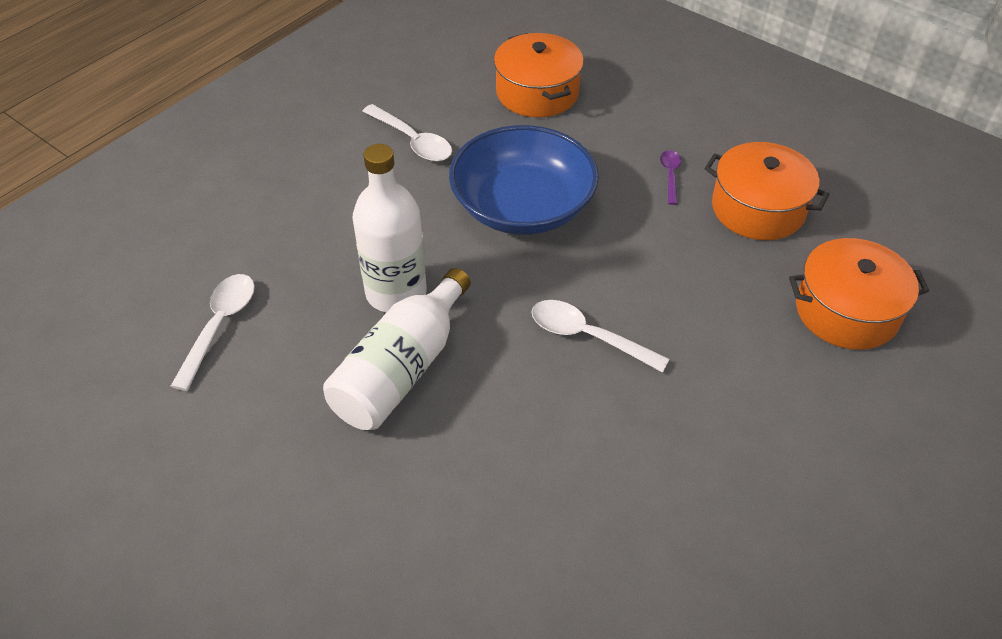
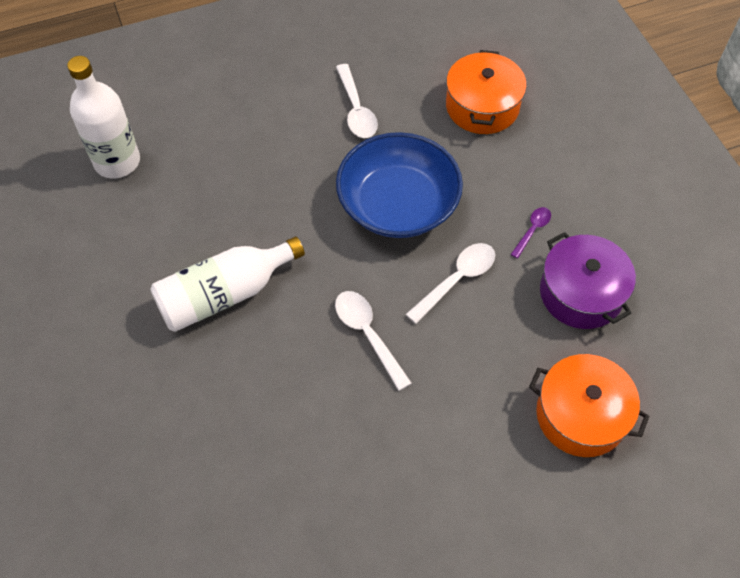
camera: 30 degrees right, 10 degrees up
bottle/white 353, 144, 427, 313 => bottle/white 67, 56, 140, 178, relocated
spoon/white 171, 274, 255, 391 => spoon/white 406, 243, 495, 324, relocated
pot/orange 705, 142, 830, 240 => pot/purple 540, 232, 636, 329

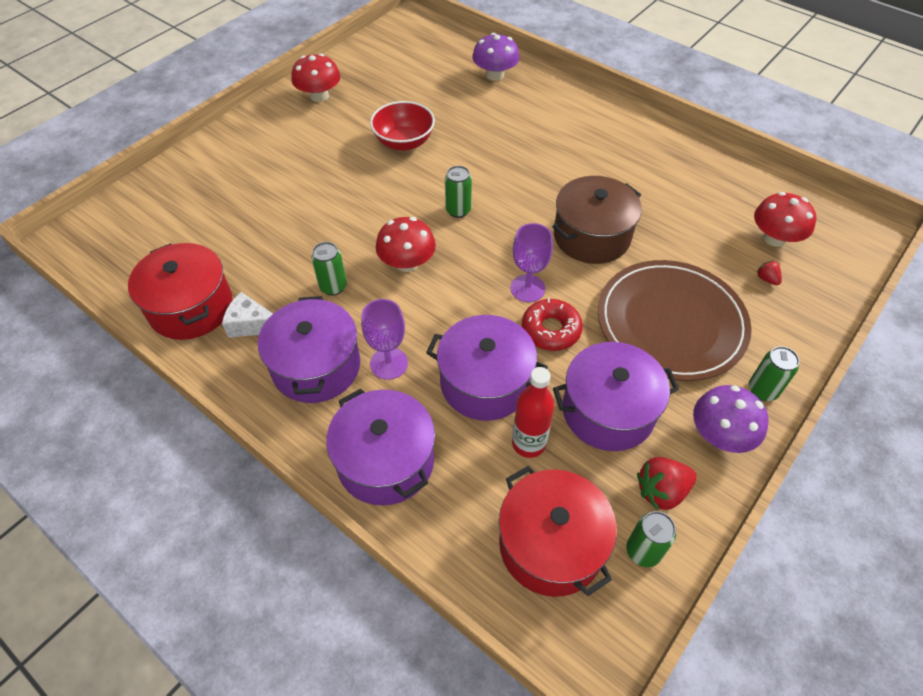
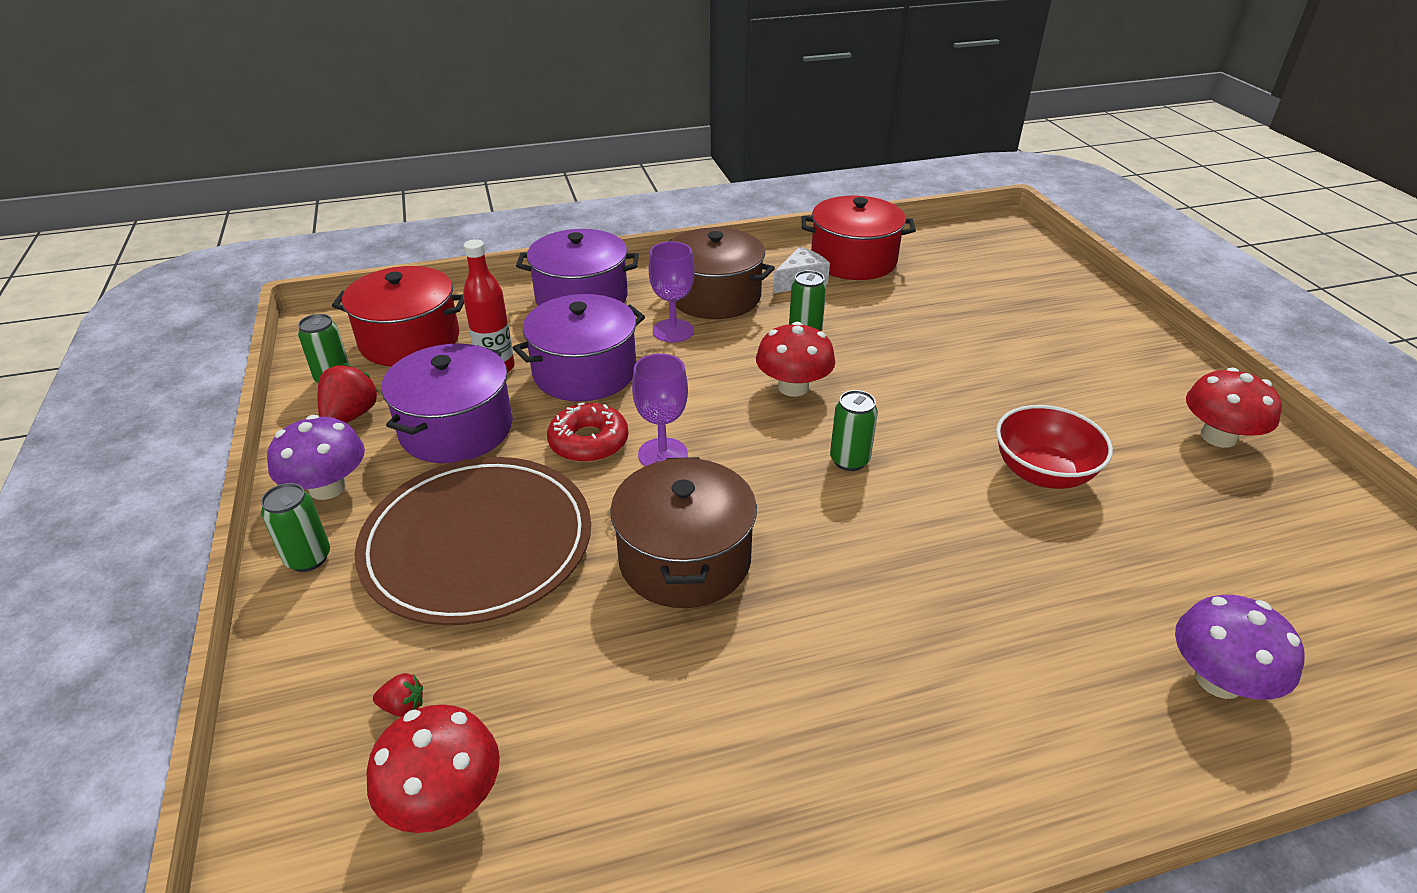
camera: 125 degrees right, 15 degrees down
pot/purple 258, 296, 360, 403 => pot/brown 669, 227, 775, 319

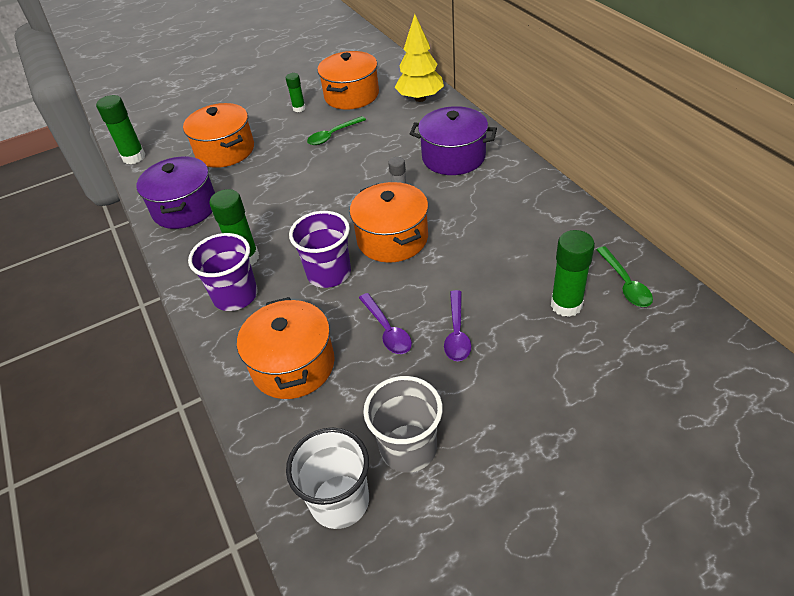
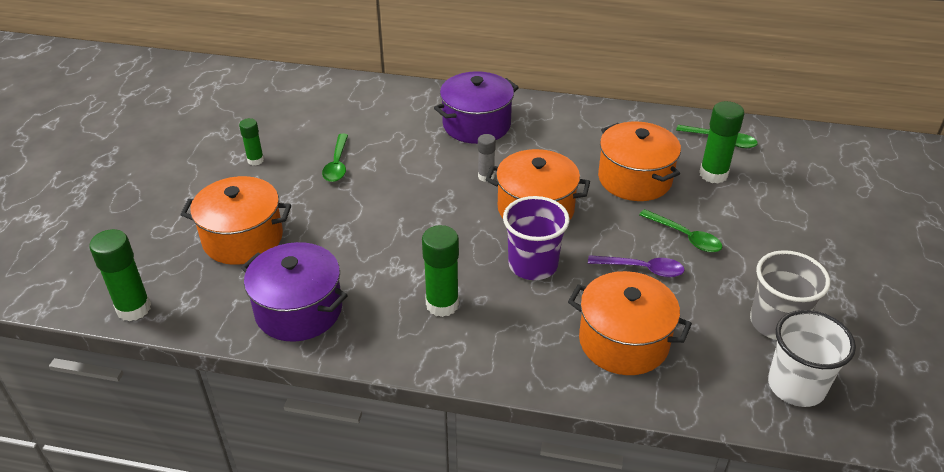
camera: 55 degrees left, 5 degrees down
pot/orange 317, 51, 379, 110 => pot/orange 598, 121, 681, 201, relocated
spoon/purple 444, 290, 471, 361 => spoon/green 639, 209, 722, 253
cup/purple 188, 233, 258, 311 => nothing
tree/yellow 395, 14, 444, 102 => nothing

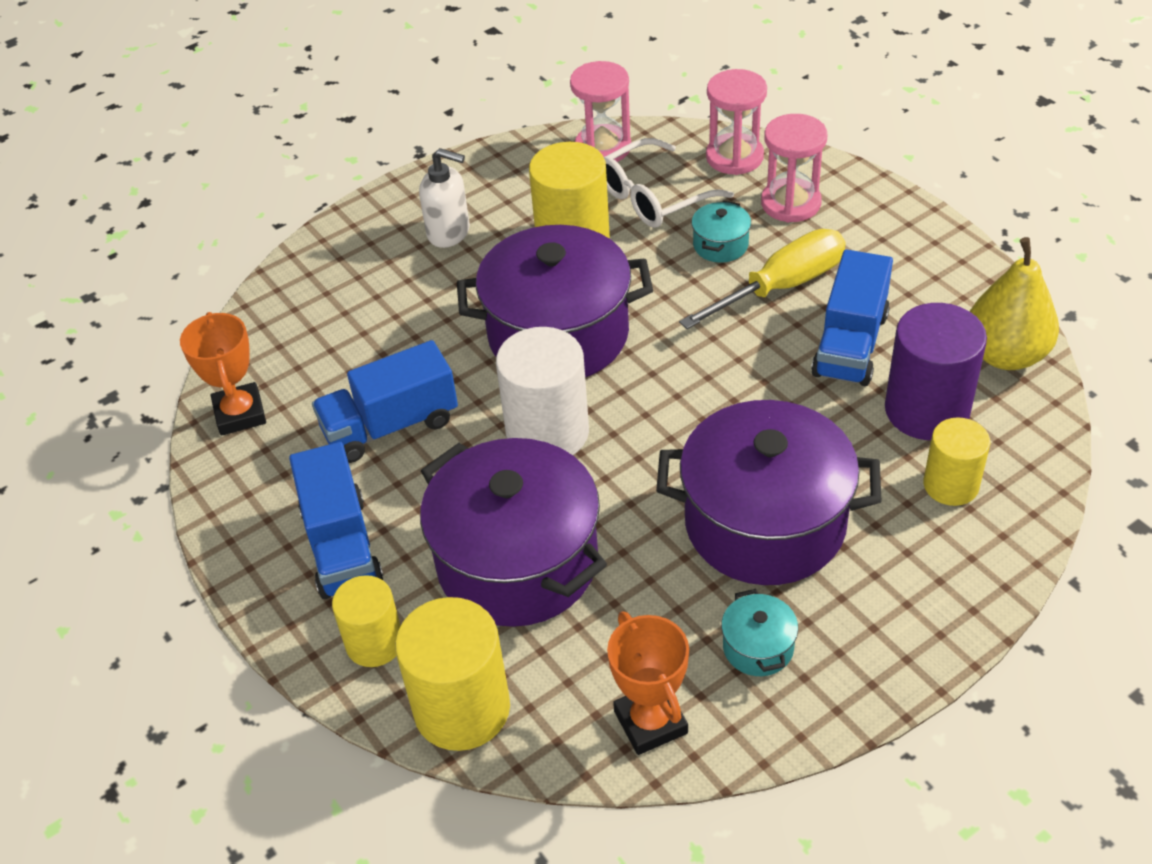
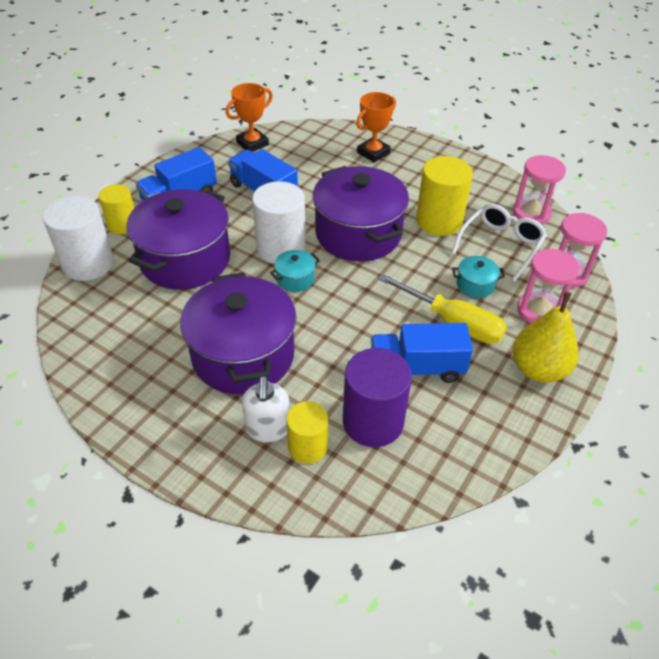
camera: 65 degrees right, 0 degrees up
cylinder/yellow 395, 597, 510, 751 => cylinder/white 43, 196, 114, 281
soap dispenser/white 419, 148, 470, 248 => soap dispenser/white 242, 376, 290, 442, relocated
pot/turquoise 721, 589, 798, 676 => pot/turquoise 270, 250, 320, 292, relocated
trophy/orange 607, 611, 689, 755 => trophy/orange 356, 92, 396, 163, relocated
glasses/white 604, 138, 734, 228 => glasses/white 451, 204, 547, 282, 90 degrees clockwise
pear/yellow 970, 237, 1059, 370 => pear/yellow 513, 292, 579, 383, relocated

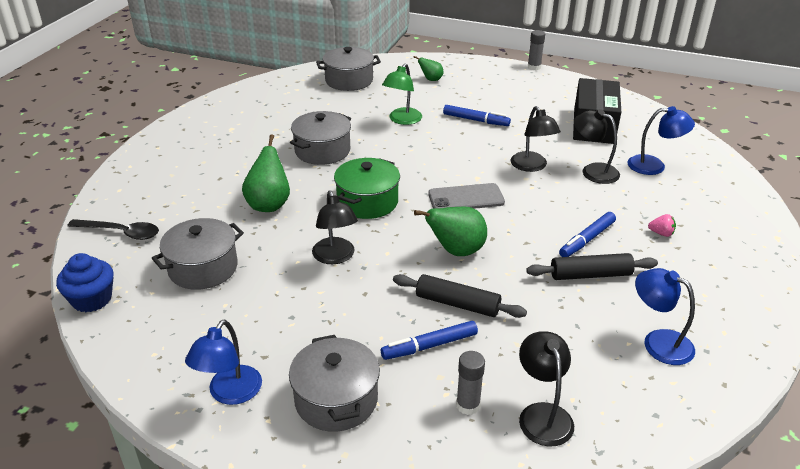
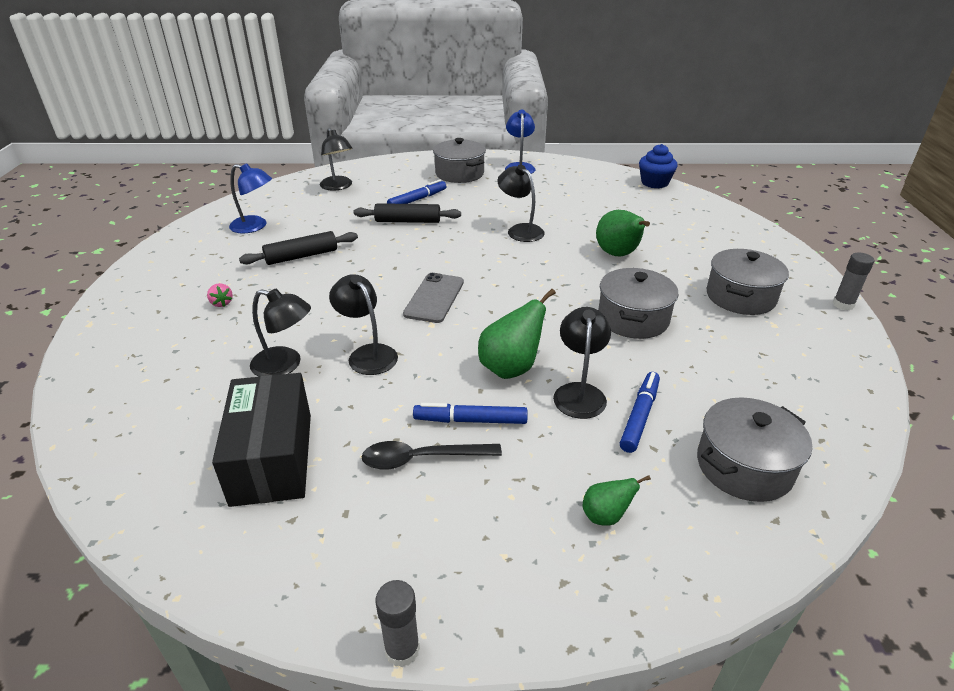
camera: 160 degrees right, 0 degrees up
strawberry/pink 648, 214, 676, 237 => strawberry/pink 207, 283, 233, 307, 120 degrees counterclockwise
spoon/black 68, 219, 159, 240 => spoon/black 362, 441, 502, 470, relocated
phone/grey 428, 183, 505, 209 => phone/grey 403, 273, 464, 323, 45 degrees counterclockwise
pear/green 414, 207, 487, 256 => pear/green 478, 289, 556, 379, relocated
lamp/green 382, 63, 422, 125 => lamp/black 553, 307, 611, 419
marker/blue 559, 212, 616, 257 => marker/blue 620, 372, 660, 453, relocated
pot/grey 152, 218, 244, 290 => pot/grey 707, 249, 789, 315, relocated
glue stick/grey 456, 351, 485, 415 => glue stick/grey 833, 252, 874, 310, relocated
pot/green 334, 158, 400, 219 => nothing
lamp/blue 628, 106, 695, 175 => nothing

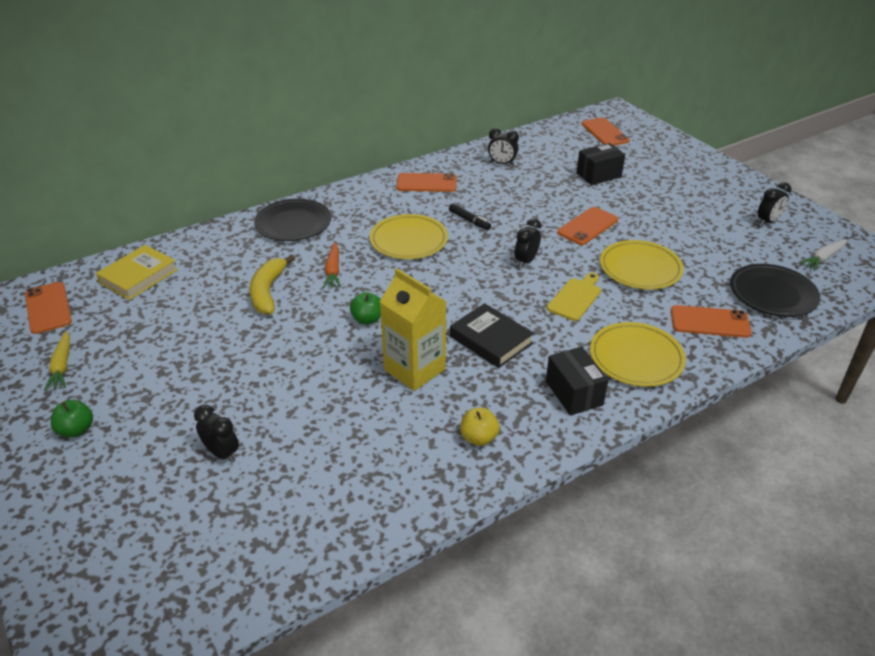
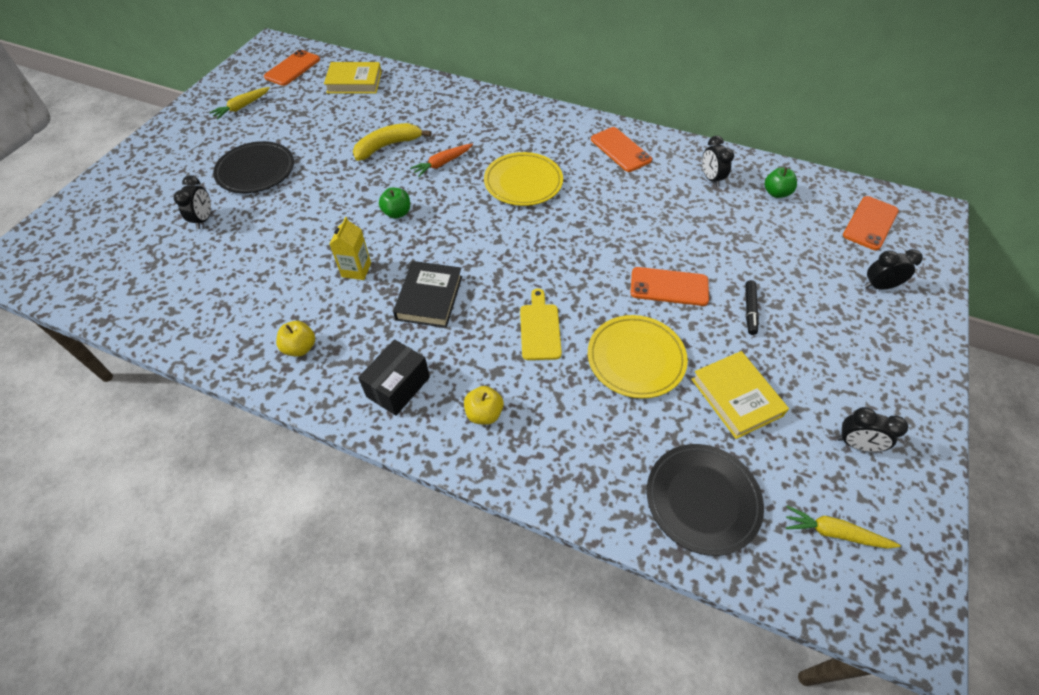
camera: 55 degrees right, 15 degrees up
plate/black 254, 199, 331, 241 => plate/black 213, 141, 294, 193, relocated
carton/yellow 380, 268, 446, 391 => carton/yellow 330, 217, 371, 280, x0.57
plate/yellow 590, 322, 686, 387 => apple/yellow 464, 386, 504, 425
cutting board/yellow 547, 273, 601, 321 => cutting board/yellow 520, 288, 562, 360, 90 degrees counterclockwise
nothing => book/yellow 691, 351, 789, 439
marker/black 449, 204, 491, 230 => marker/black 745, 280, 759, 335, relocated
apple/green 51, 400, 93, 438 => apple/green 764, 167, 797, 198, relocated
carrot/white 799, 239, 847, 271 => carrot/yellow 786, 506, 901, 549
clock/black 515, 219, 541, 268 => clock/black 864, 249, 923, 290, relocated
box/black 577, 143, 625, 185 => nothing
phone/orange 671, 305, 751, 338 => nothing

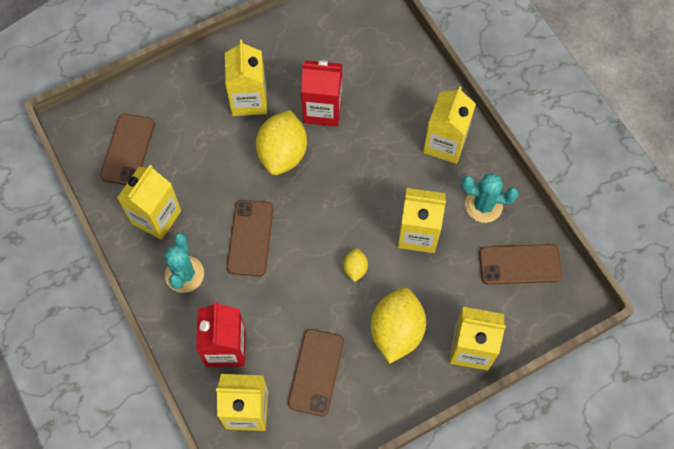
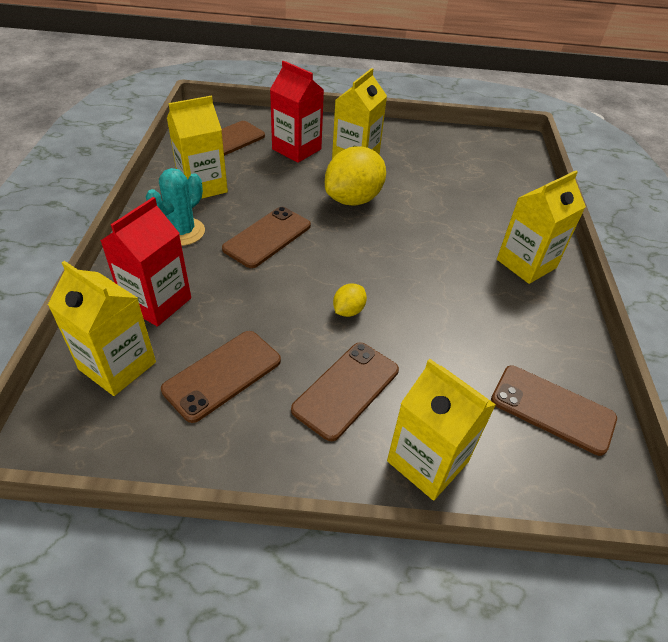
camera: 30 degrees right, 20 degrees down
carton/red 301, 60, 342, 127 => carton/red 270, 60, 324, 163, relocated
lemon/yellow 371, 288, 426, 364 => phone/brown 291, 342, 399, 441
carton/yellow 398, 188, 446, 253 => nothing
cactus/turquoise 461, 173, 519, 223 => nothing

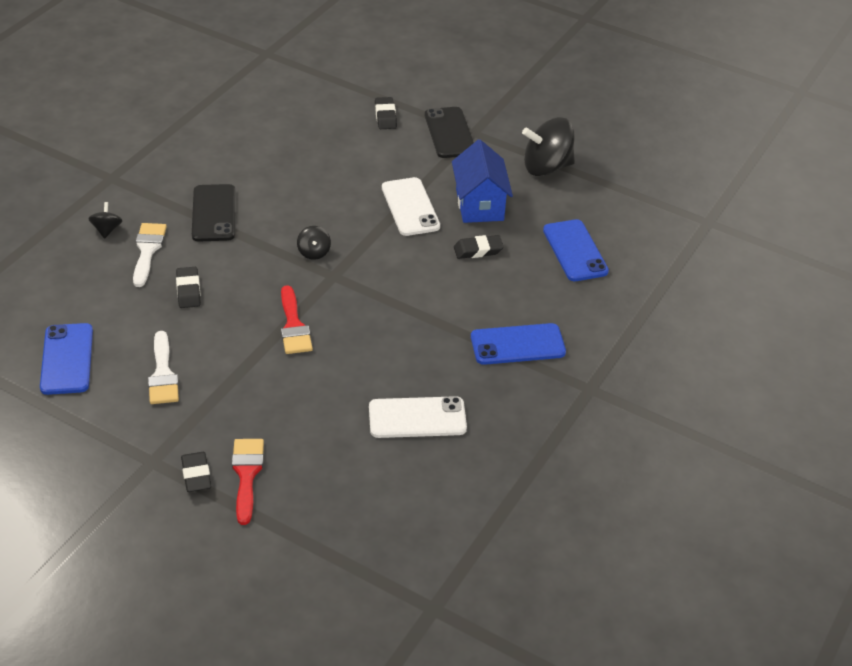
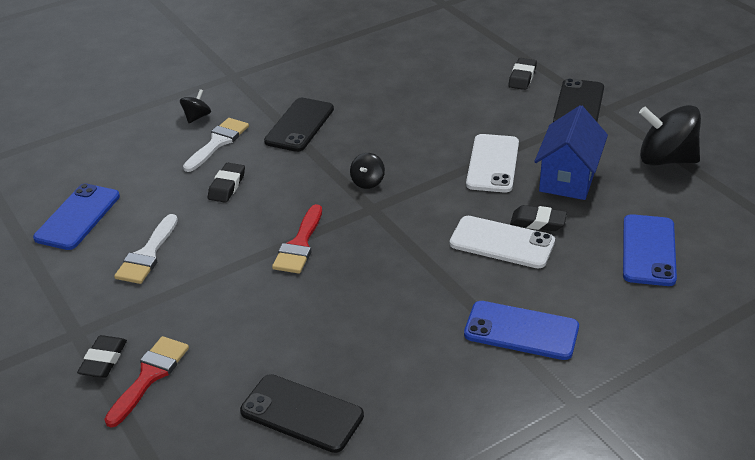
camera: 30 degrees right, 5 degrees down
nothing => phone/black 240, 374, 364, 453
phone/white 369, 396, 467, 438 => phone/white 450, 216, 555, 269, relocated

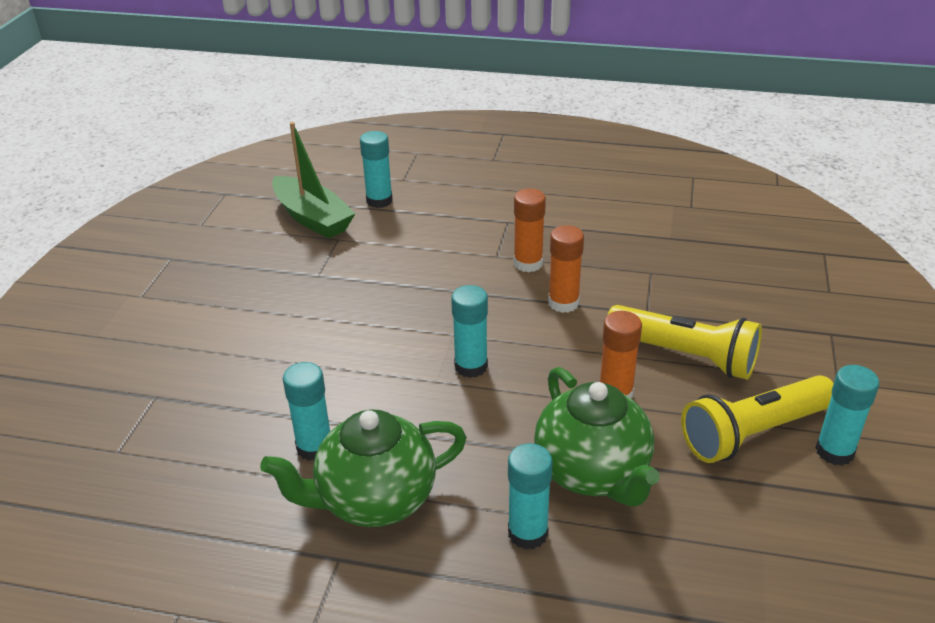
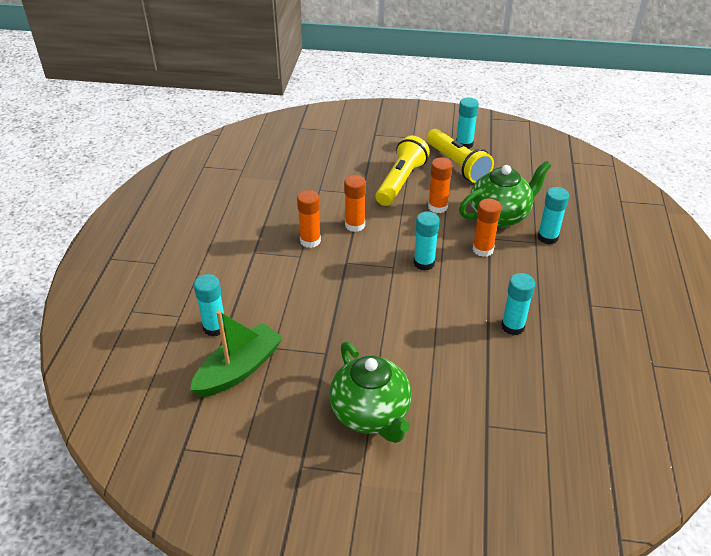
camera: 95 degrees left, 5 degrees up
teapot/green 260, 409, 467, 527 => teapot/green 329, 342, 412, 443, relocated
nothing => glue stick/orange 473, 199, 501, 257

